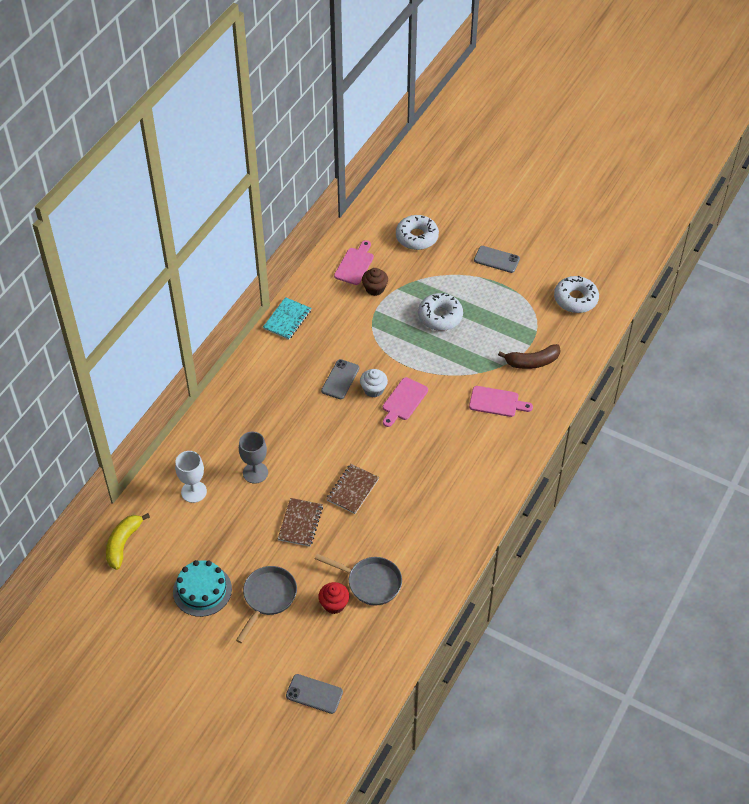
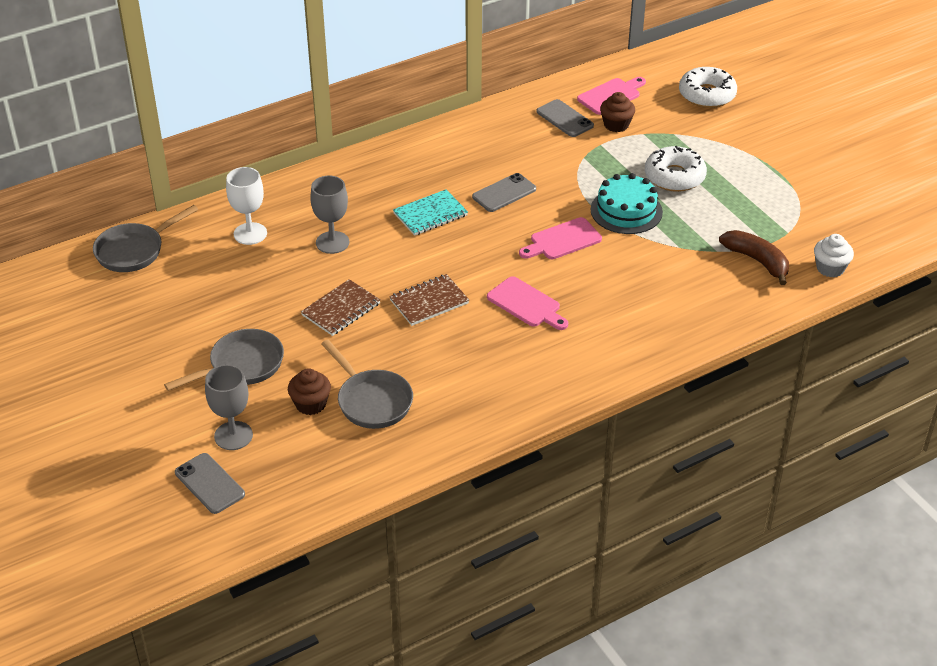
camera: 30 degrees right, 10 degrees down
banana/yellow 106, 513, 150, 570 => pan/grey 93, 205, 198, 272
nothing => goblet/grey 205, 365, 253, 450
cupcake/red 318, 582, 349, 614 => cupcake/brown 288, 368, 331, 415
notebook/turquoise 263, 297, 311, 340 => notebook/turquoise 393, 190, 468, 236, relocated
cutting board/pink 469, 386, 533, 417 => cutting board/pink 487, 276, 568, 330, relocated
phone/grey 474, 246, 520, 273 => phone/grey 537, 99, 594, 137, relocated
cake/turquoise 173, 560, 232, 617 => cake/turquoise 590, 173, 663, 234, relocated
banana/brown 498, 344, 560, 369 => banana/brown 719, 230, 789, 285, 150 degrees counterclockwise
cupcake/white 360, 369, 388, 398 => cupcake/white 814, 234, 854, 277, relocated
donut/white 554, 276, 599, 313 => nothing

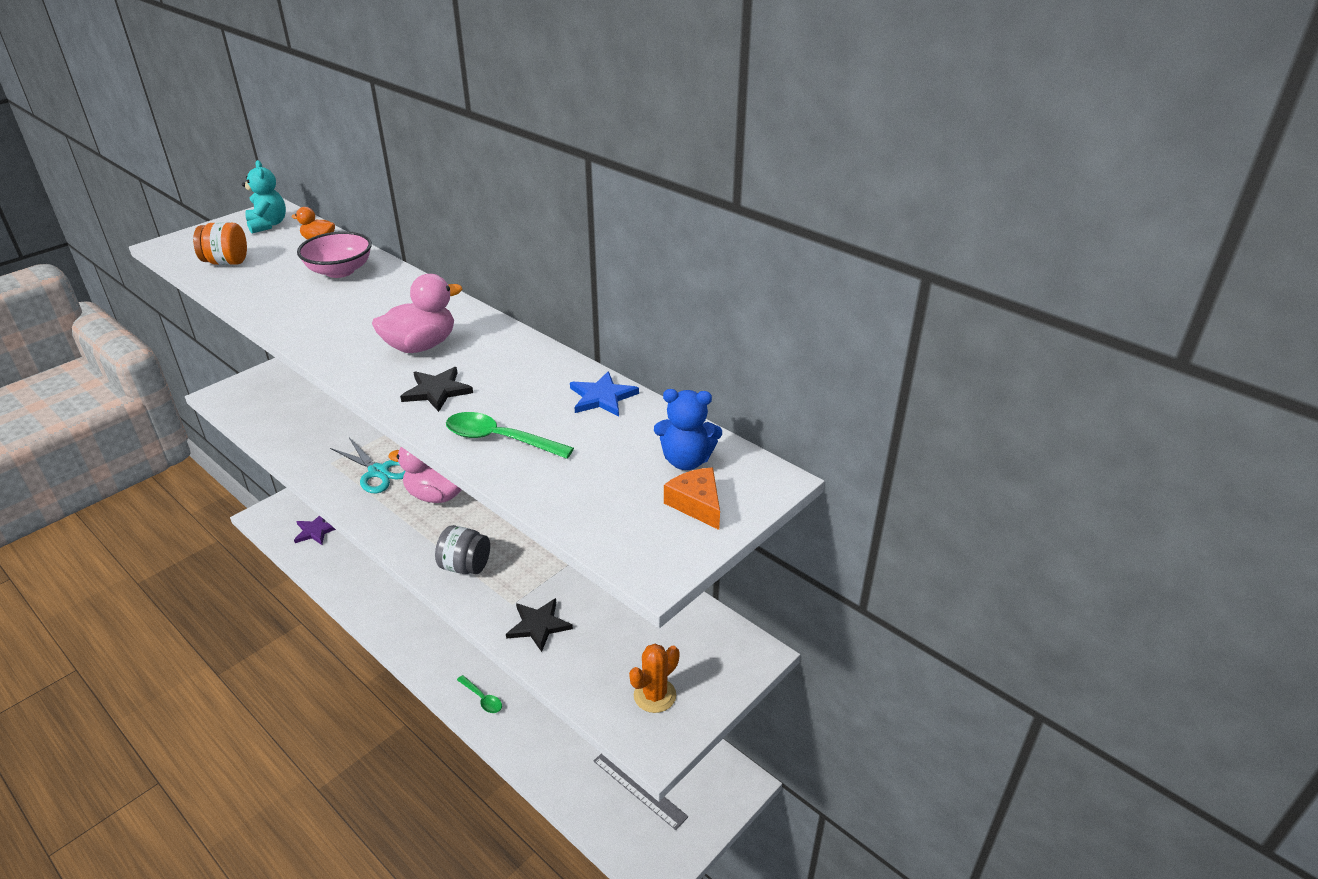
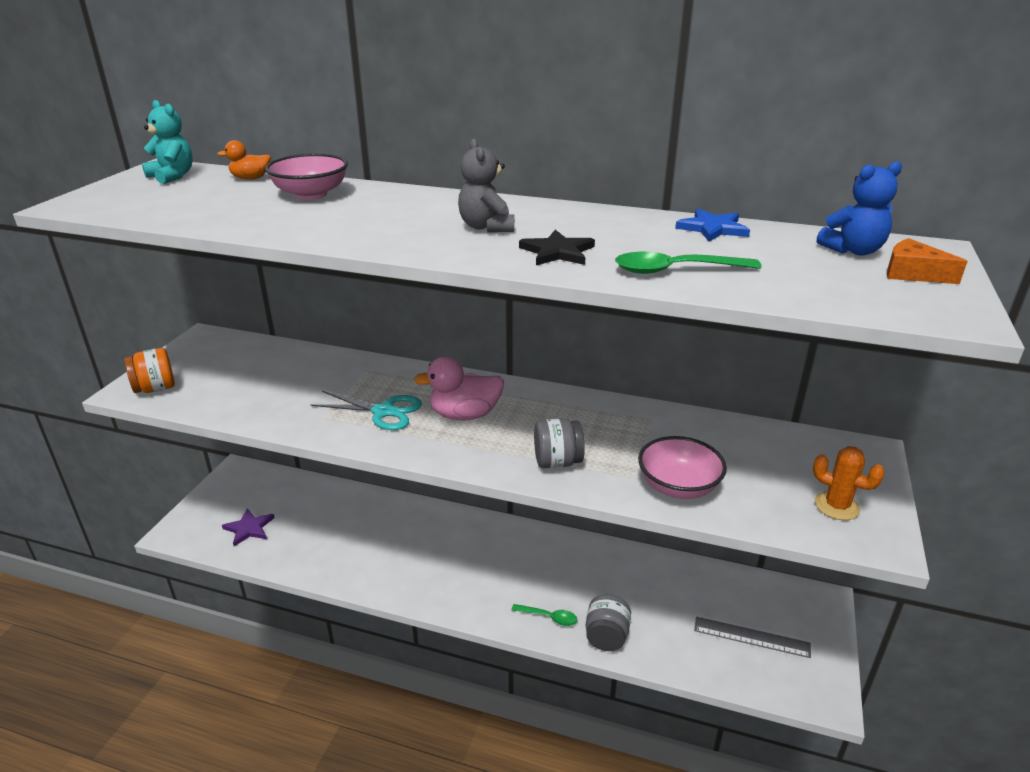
camera: 25 degrees left, 5 degrees down
jar/orange 193, 222, 247, 265 => jar/orange 124, 348, 175, 393, relocated
duck/pink 372, 274, 462, 353 => teddy bear/grey 458, 139, 514, 233
nothing => jar/grey 586, 595, 631, 651
star/black 506, 598, 573, 652 => bowl/pink 638, 436, 727, 499
cactus/orange 629, 644, 679, 713 => cactus/orange 813, 446, 885, 520, 75 degrees counterclockwise

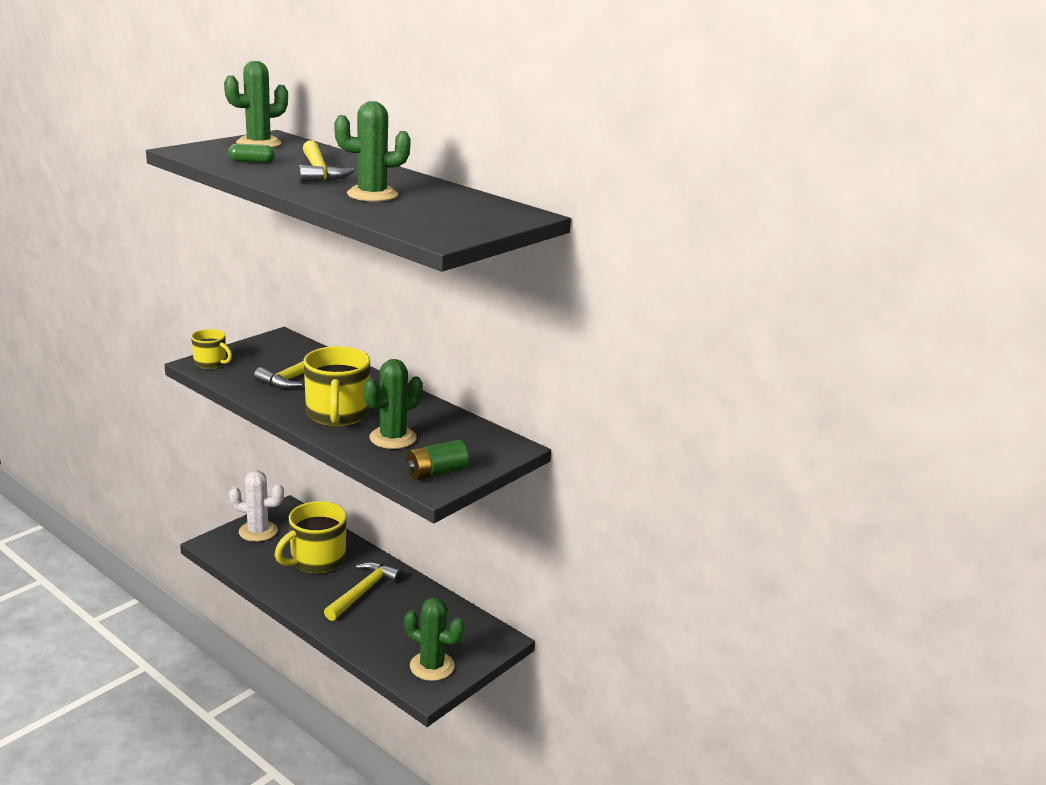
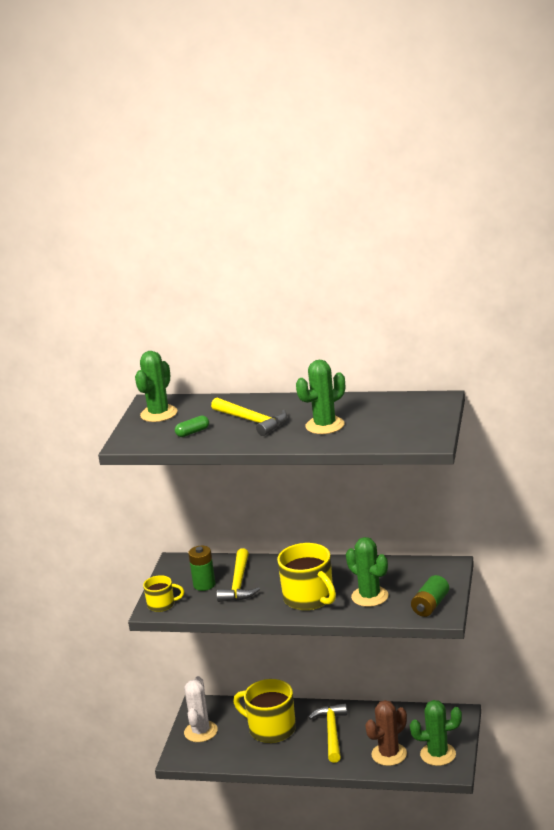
camera: 25 degrees left, 0 degrees up
cactus/white 229, 470, 284, 542 => cactus/white 184, 676, 218, 742, 60 degrees counterclockwise
nothing => battery/green 188, 546, 215, 591
mug/yellow 275, 501, 346, 573 => mug/yellow 233, 679, 296, 743, 105 degrees clockwise
cactus/green 364, 359, 423, 449 => cactus/green 346, 537, 389, 607, 60 degrees counterclockwise
nothing => cactus/brown 365, 700, 407, 766

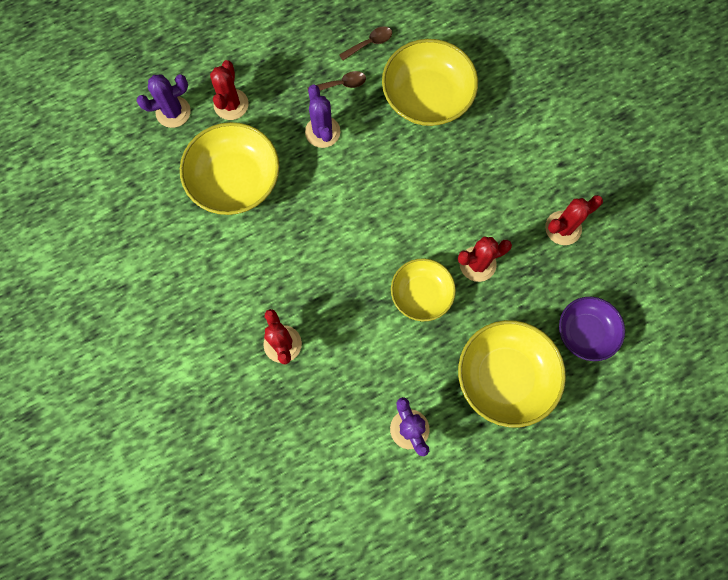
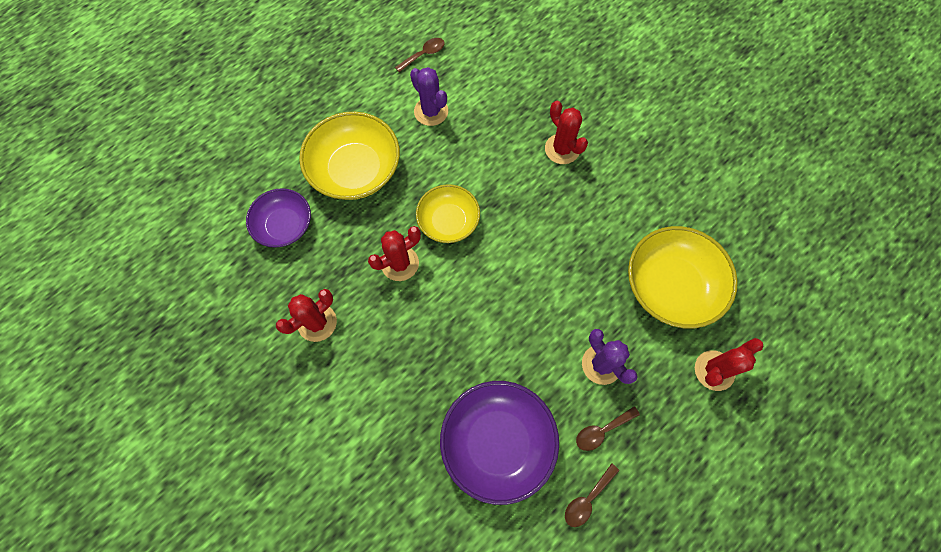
camera: 165 degrees right, 5 degrees down
nothing => spoon/brown 395, 38, 444, 72
bowl/yellow 382, 39, 478, 126 => bowl/purple 440, 381, 559, 505
cactus/red 210, 60, 249, 120 => cactus/red 695, 338, 764, 391, 60 degrees clockwise
cactus/purple 136, 75, 191, 128 => nothing

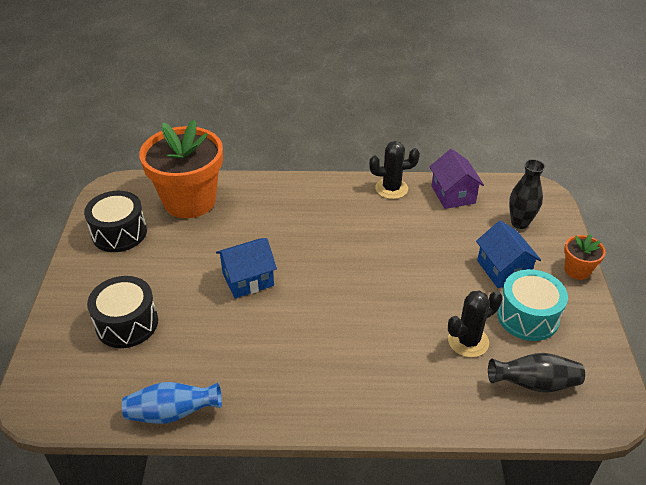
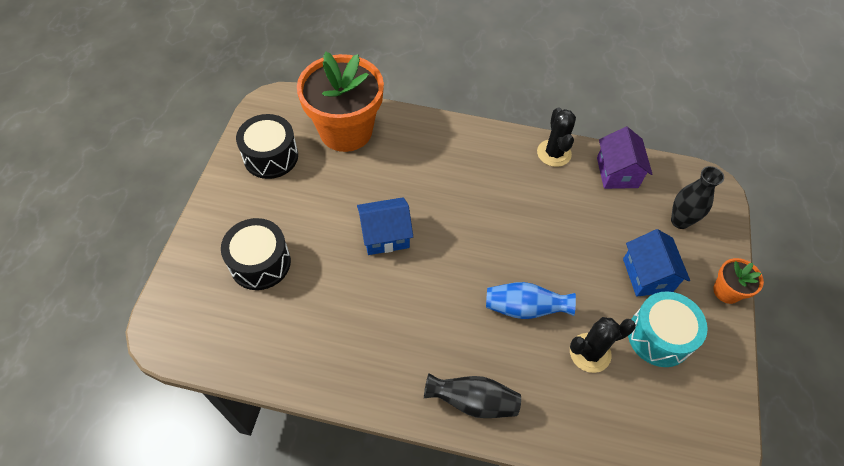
camera: 10 degrees right, 15 degrees up
vase/black 488, 353, 585, 393 => vase/black 424, 373, 521, 418, relocated
vase/blue 122, 382, 222, 424 => vase/blue 486, 282, 576, 319, relocated
cactus/black 369, 141, 420, 199 => cactus/black 537, 107, 576, 167, 75 degrees clockwise

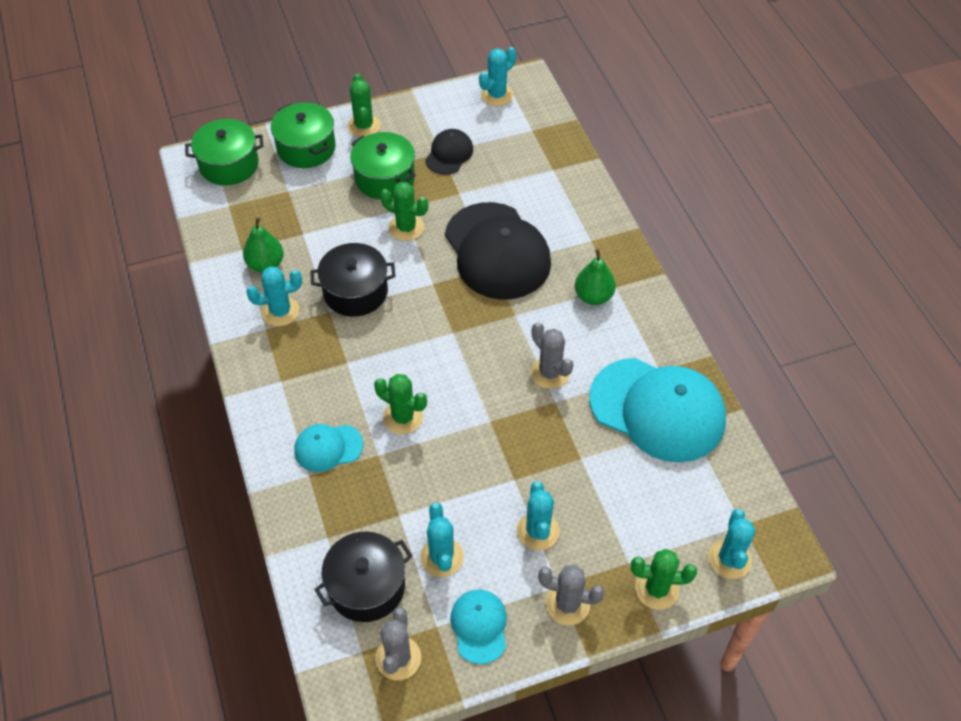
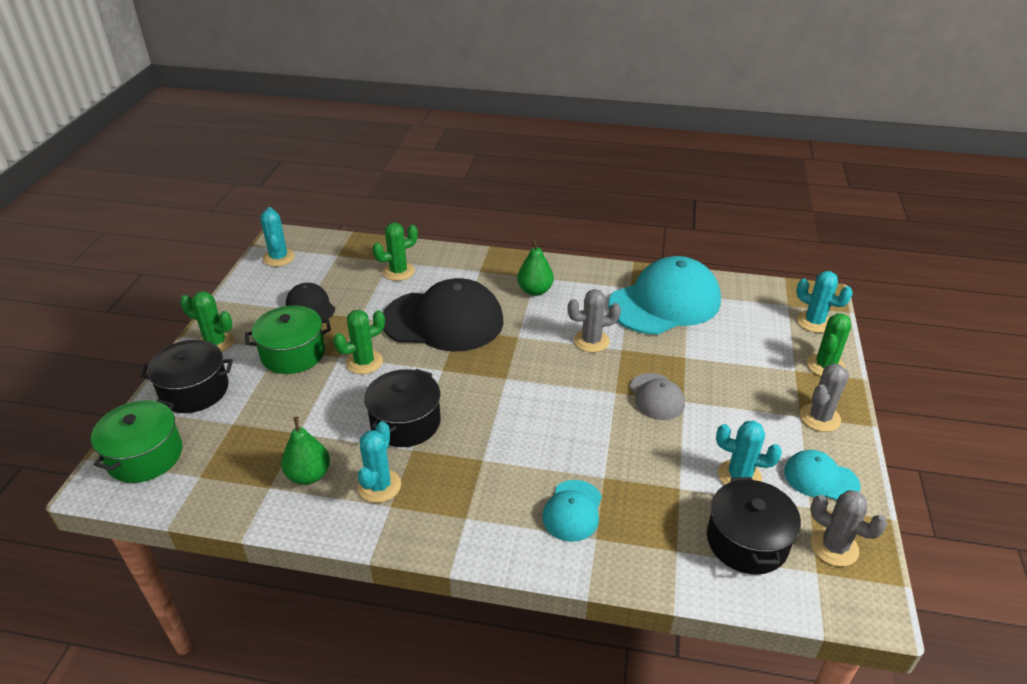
camera: 60 degrees left, 15 degrees down
pot/green 271, 102, 336, 168 => pot/black 140, 340, 233, 413
cactus/green 374, 374, 427, 434 => cactus/green 373, 223, 418, 281, relocated
nothing => cap/grey 630, 373, 685, 420
cactus/turquoise 517, 481, 560, 550 => nothing

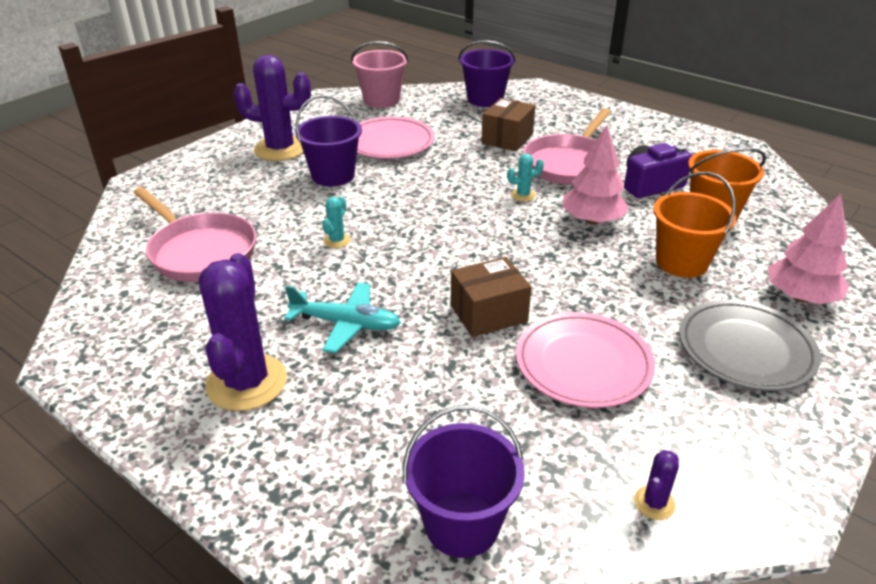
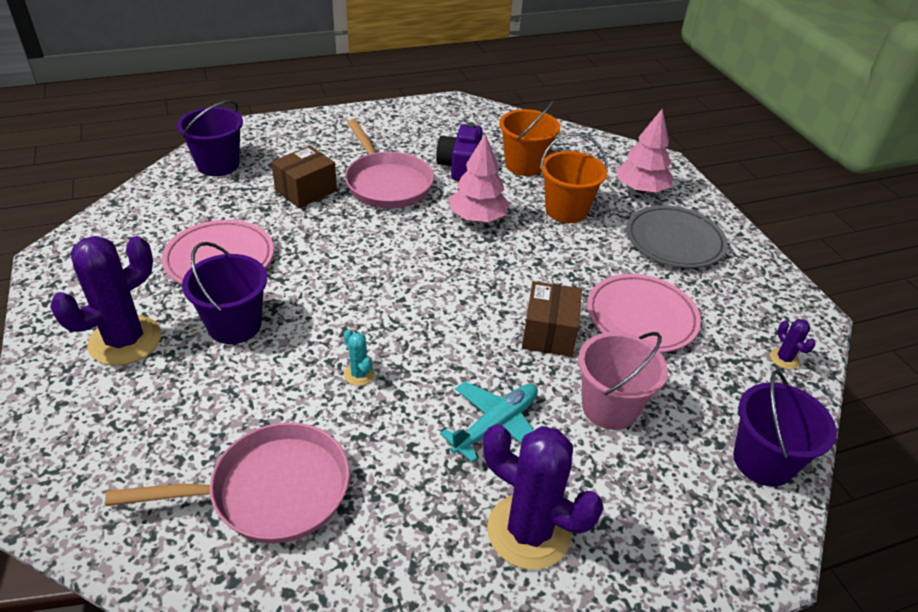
camera: 60 degrees left, 5 degrees up
box/brown 481, 98, 536, 152 => box/brown 271, 146, 337, 208, 75 degrees clockwise
bucket/pink 351, 41, 408, 108 => bucket/pink 578, 332, 668, 430, relocated
cactus/turquoise 507, 154, 544, 201 => nothing

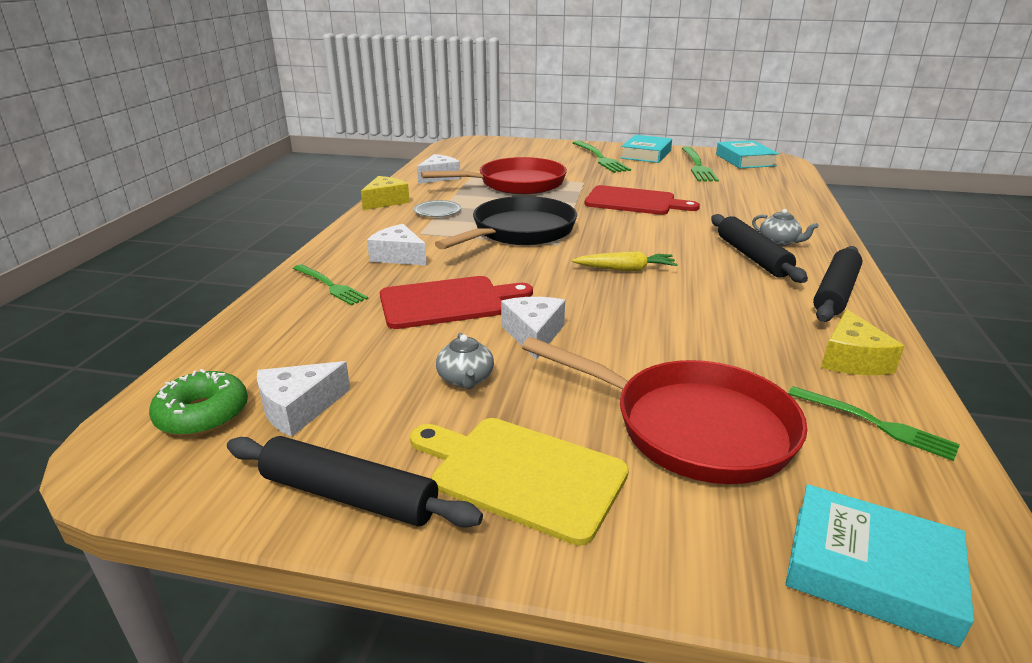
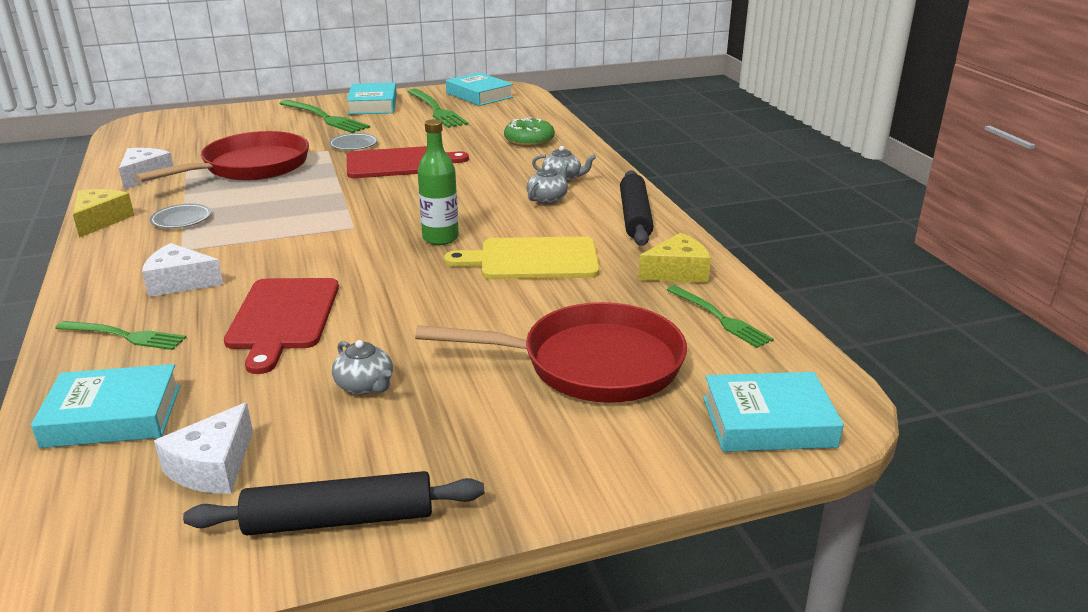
camera: 30 degrees left, 0 degrees up
nothing => book/turquoise 31, 364, 180, 448
cutting board/red 380, 276, 533, 329 => cutting board/red 224, 278, 339, 374, 135 degrees clockwise
nothing => plate/grey 329, 133, 378, 150
carrot/yellow 572, 251, 678, 271 => bottle/green 417, 119, 459, 245
cutting board/yellow 410, 418, 629, 546 => cutting board/yellow 444, 236, 600, 279, relocated
donut/green 149, 369, 248, 436 => donut/green 504, 117, 555, 147, relocated
rolling pin/black 711, 214, 808, 283 => teapot/grey 527, 162, 569, 204
cheese/yellow 821, 309, 904, 375 => cheese/yellow 638, 233, 711, 283, 90 degrees counterclockwise
fork/green 788, 386, 960, 461 => fork/green 667, 285, 774, 348, 45 degrees clockwise
pan/black 435, 196, 577, 250 => nothing
cheese/white 501, 297, 565, 360 => nothing

